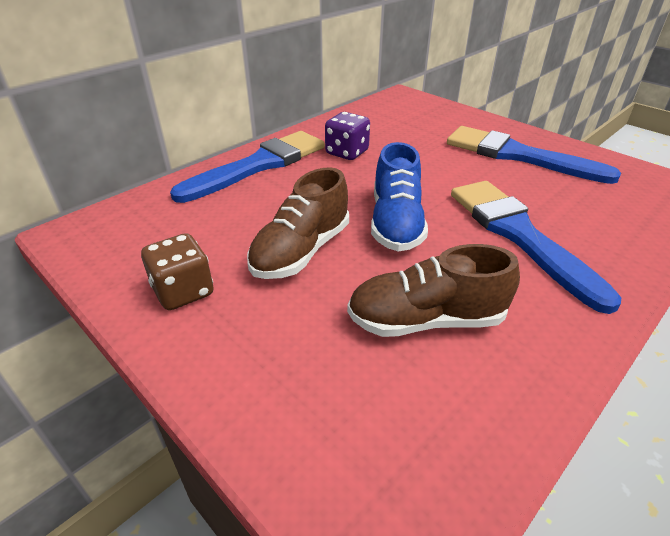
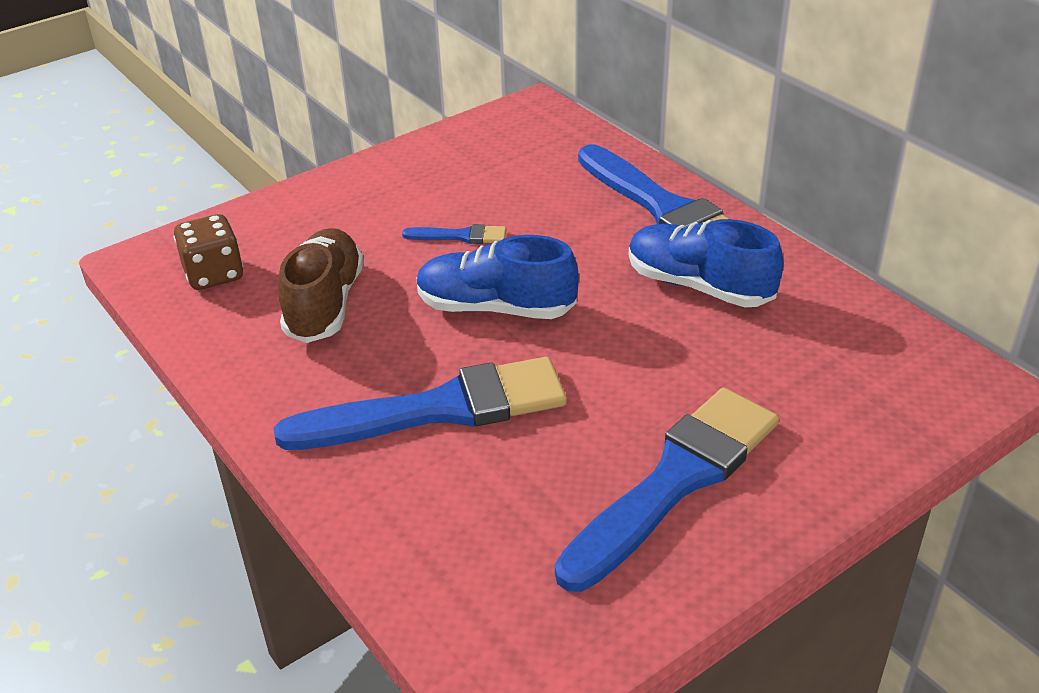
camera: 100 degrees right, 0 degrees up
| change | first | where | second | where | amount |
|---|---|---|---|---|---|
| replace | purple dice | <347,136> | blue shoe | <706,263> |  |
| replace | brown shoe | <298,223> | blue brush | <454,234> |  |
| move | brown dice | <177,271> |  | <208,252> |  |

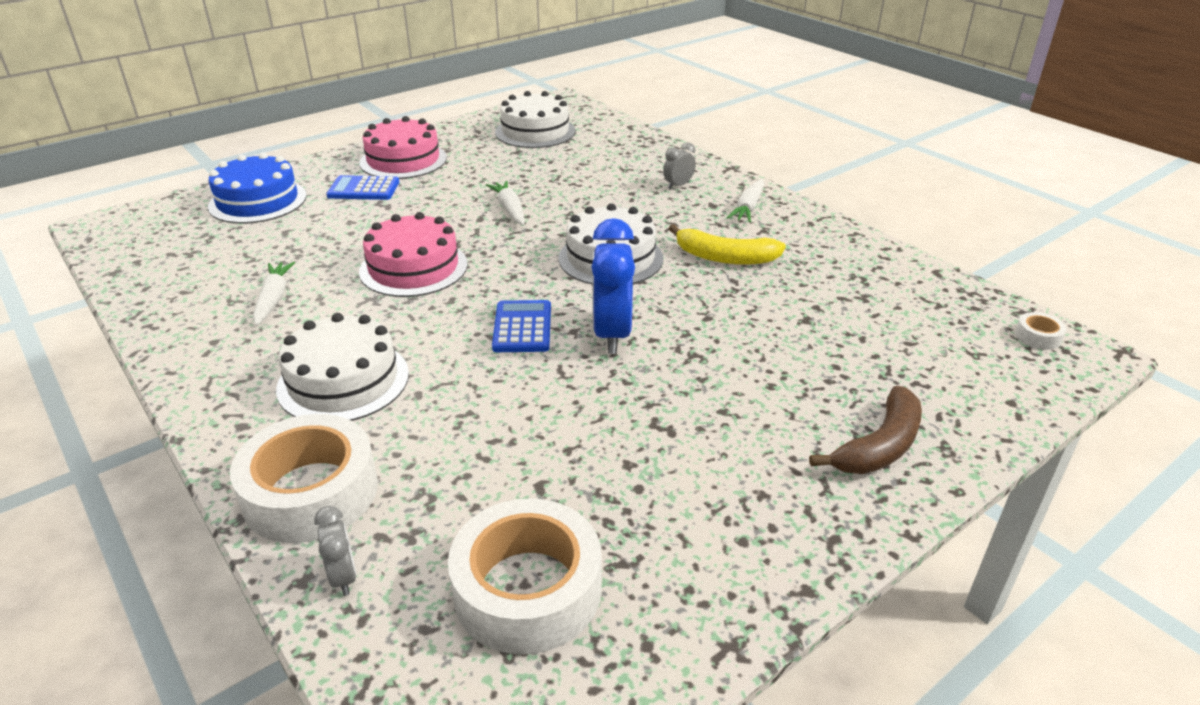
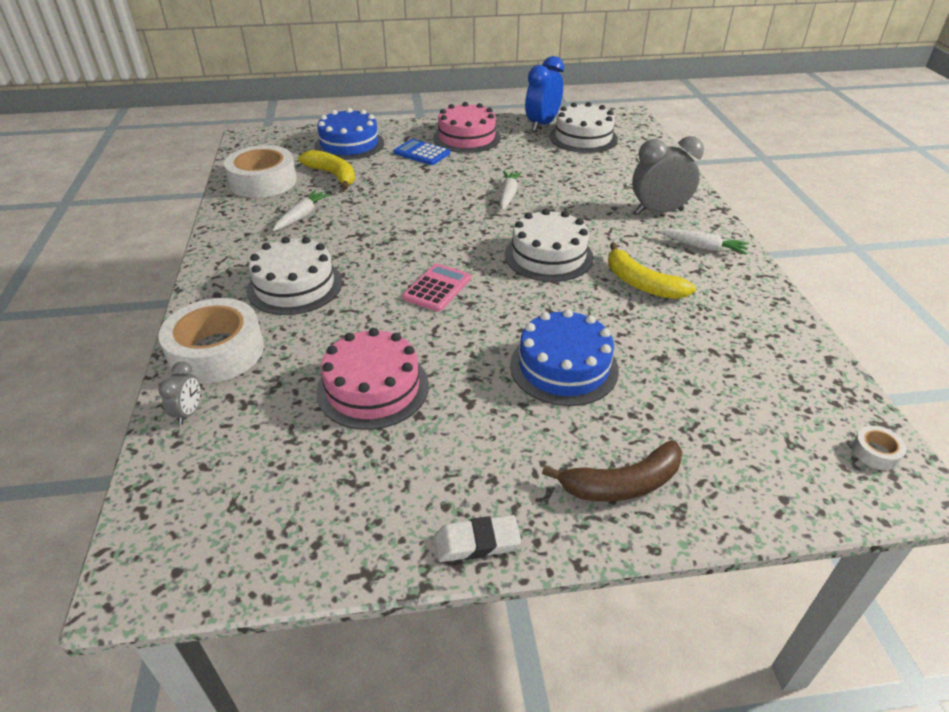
camera: 30 degrees right, 5 degrees up
| change | first | where | second | where | amount |
|---|---|---|---|---|---|
| resize | grey clock | <679,165> |  | <668,175> | x2.01 |
| rotate | white carrot | <745,200> |  | <703,242> | 120 degrees counterclockwise |
| move | pink cake | <413,254> |  | <372,379> |  |
| move | blue clock | <613,286> |  | <544,94> |  |
| recolor | blue calculator | <521,326> | pink calculator | <436,287> |  |
| move | white tape | <525,576> |  | <260,171> |  |
| insert |  |  | yellow banana | <326,170> |  |
| insert |  |  | blue cake | <564,357> |  |
| insert |  |  | white eraser | <478,538> |  |

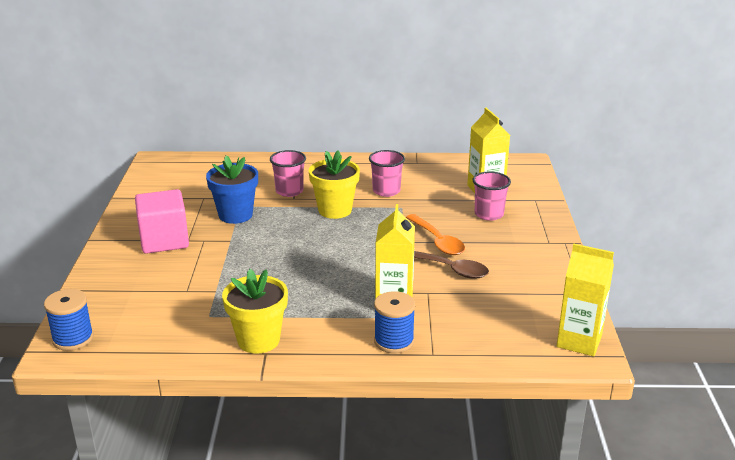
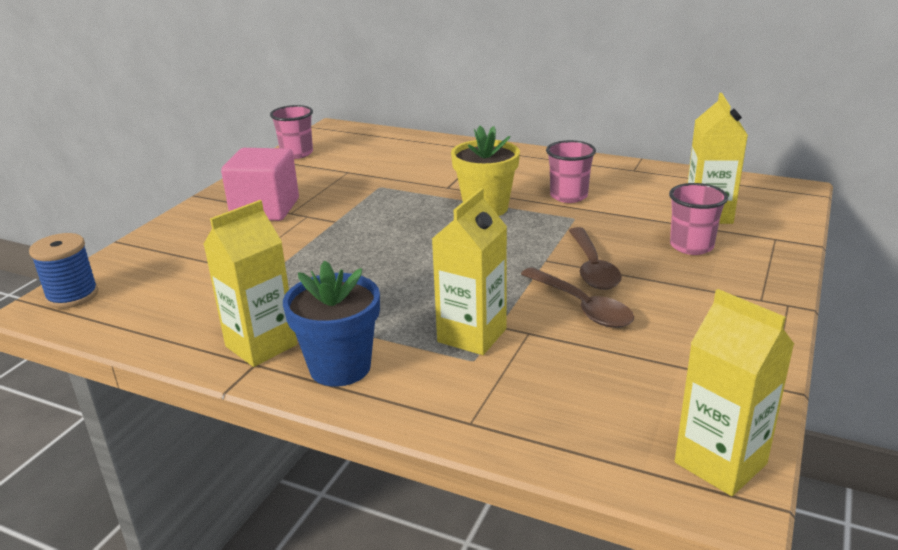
camera: 25 degrees right, 0 degrees up
| change | first | where | second | where | amount |
|---|---|---|---|---|---|
| move | pink cup | <288,173> |  | <291,132> |  |
| move | blue flower pot | <232,189> |  | <331,323> |  |
| recolor | orange spoon | <435,234> | brown spoon | <595,258> |  |
| replace | yellow flower pot | <255,311> | yellow carton | <250,283> |  |
| delete | blue spool | <394,322> |  |  |  |

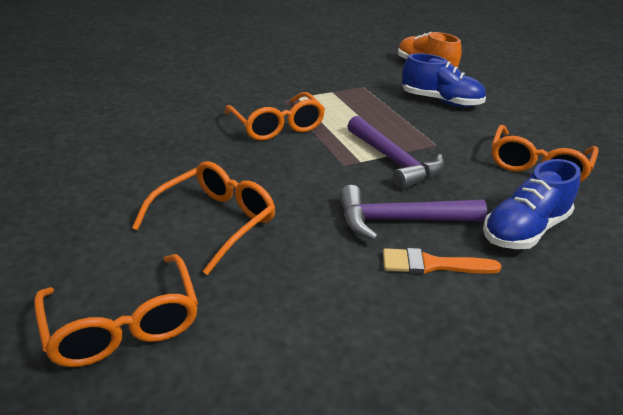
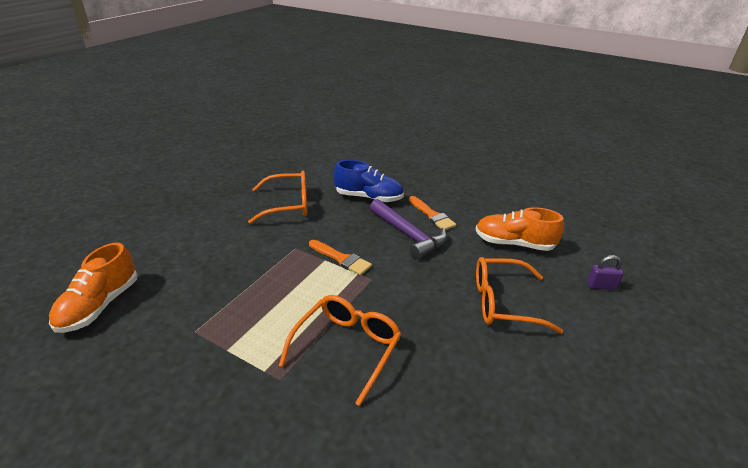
camera: 125 degrees left, 0 degrees up
| change | first | where | second | where | amount |
|---|---|---|---|---|---|
| delete | blue shoe | <444,80> |  |  |  |
| replace | purple hammer | <395,153> | orange brush | <340,258> |  |
| replace | orange glasses | <116,310> | purple padlock | <605,272> |  |
| insert |  |  | orange shoe | <520,229> |  |

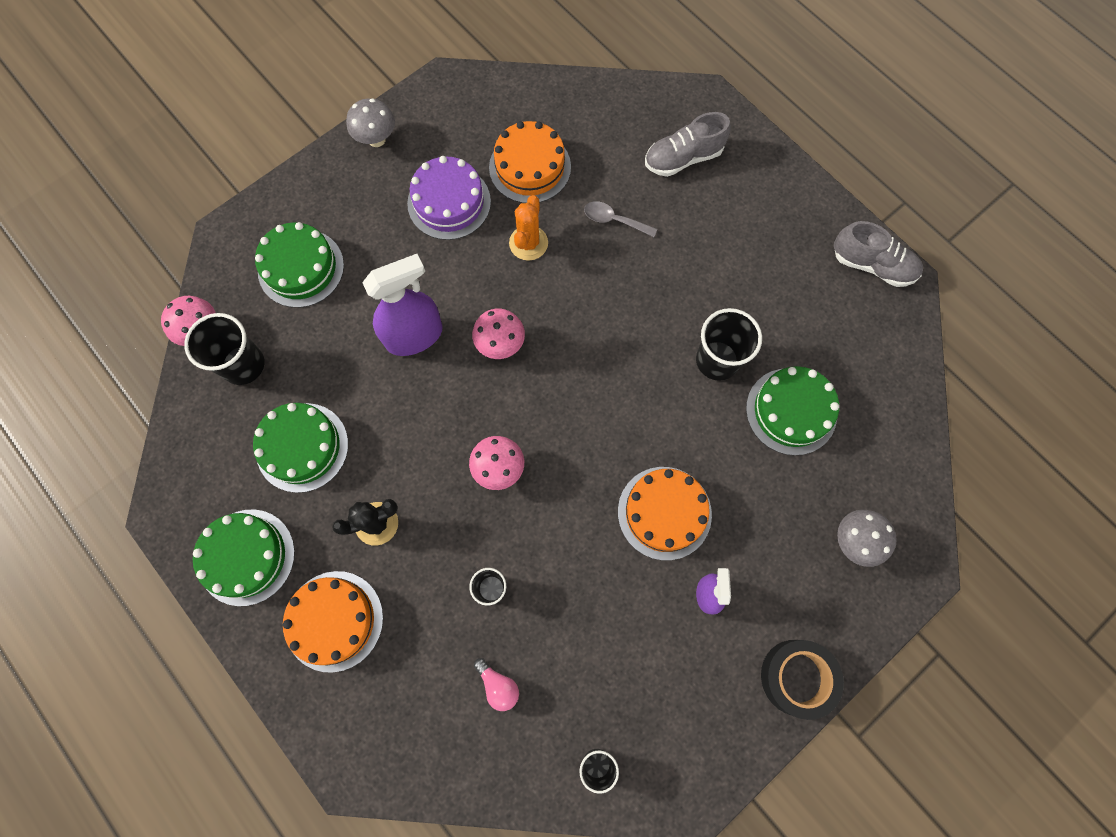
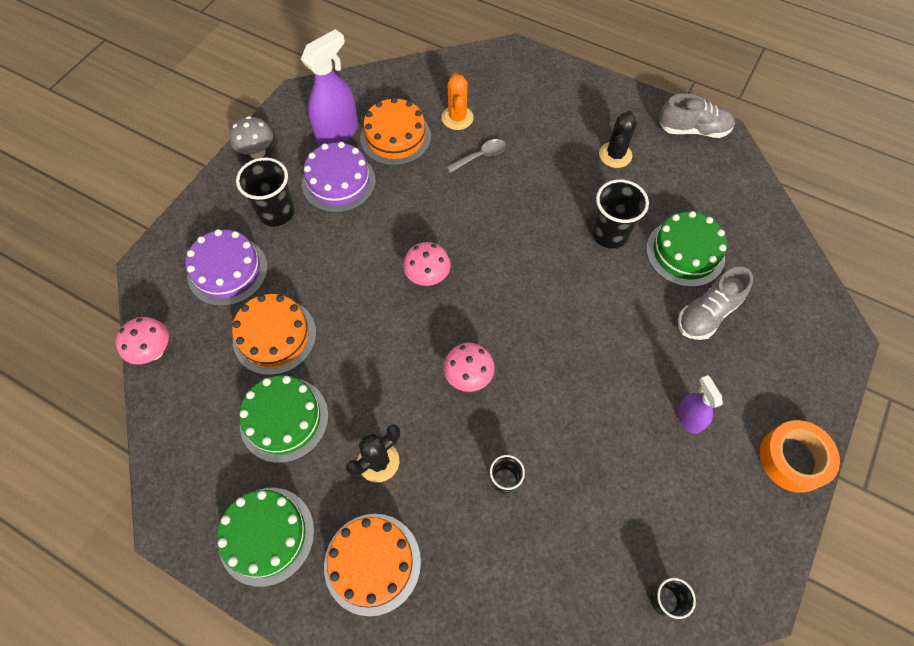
camera: 20 degrees left, 10 degrees down
| change | first | where | second | where | amount |
|---|---|---|---|---|---|
| move | grey shoe | <688,144> |  | <715,303> |  |
| move | orange cactus | <528,228> |  | <457,101> |  |
| rotate | grey spoon | <620,219> |  | <476,156> | 150 degrees clockwise |
| recolor | green cake | <299,265> | purple cake | <226,267> |  |
| move | purple spray bottle | <402,305> |  | <329,87> |  |
| move | black cup | <224,349> |  | <265,192> |  |
| move | orange cake | <665,513> |  | <274,334> |  |
| delete | grey mushroom | <867,538> |  |  |  |
| recolor | black tape | <802,680> | orange tape | <800,456> |  |
| delete | pink light bulb | <496,684> |  |  |  |
| insert |  |  | black cactus | <617,139> |  |

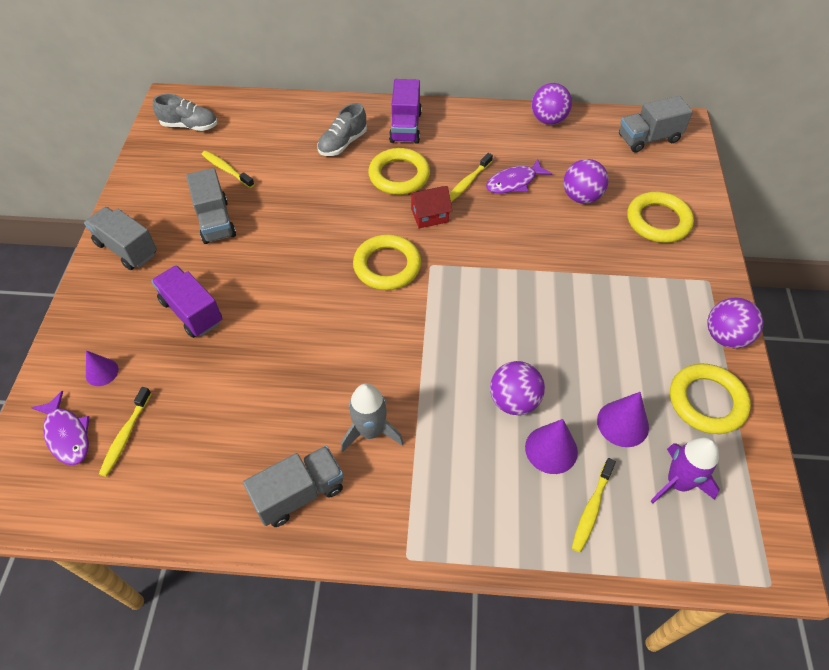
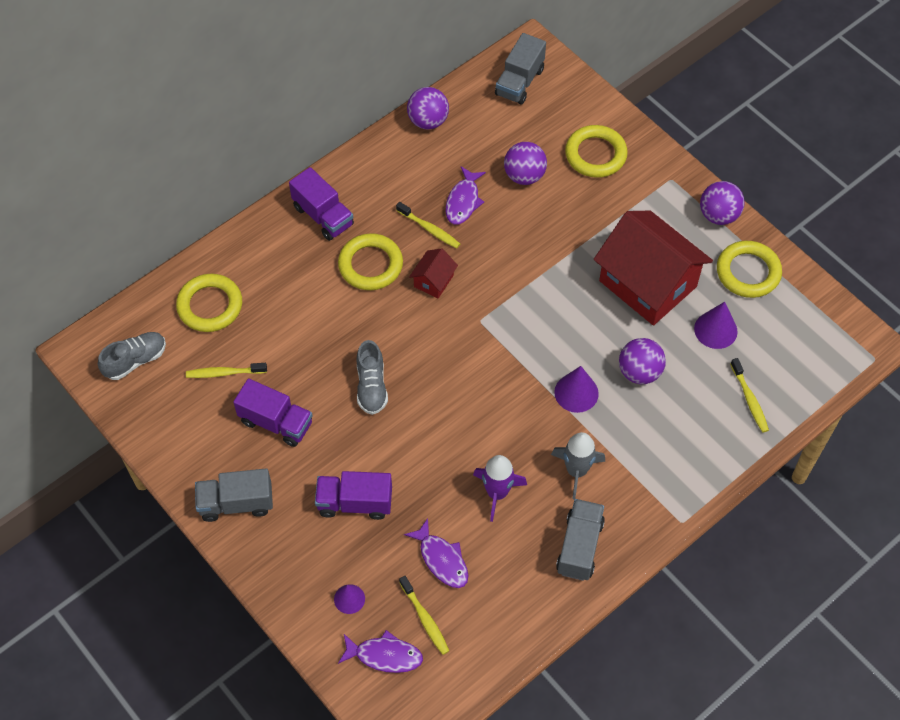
camera: 45 degrees left, 5 degrees up
| change | first | where | second | where | amount |
|---|---|---|---|---|---|
| move | grey shoe | <342,129> |  | <372,377> |  |
| rotate | yellow toothbrush | <471,177> |  | <428,225> | 45 degrees counterclockwise |
| recolor | grey truck | <211,206> | purple truck | <273,413> |  |
| move | yellow ring | <387,262> |  | <209,303> |  |
| move | purple cone | <551,446> |  | <576,389> |  |
| move | purple rocket | <685,470> |  | <500,488> |  |
| insert |  |  | red house | <653,268> |  |
| insert |  |  | purple fish | <436,553> |  |

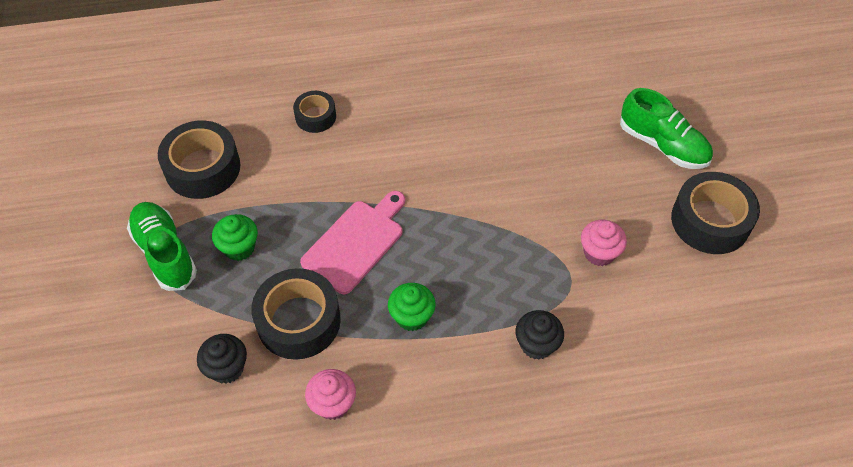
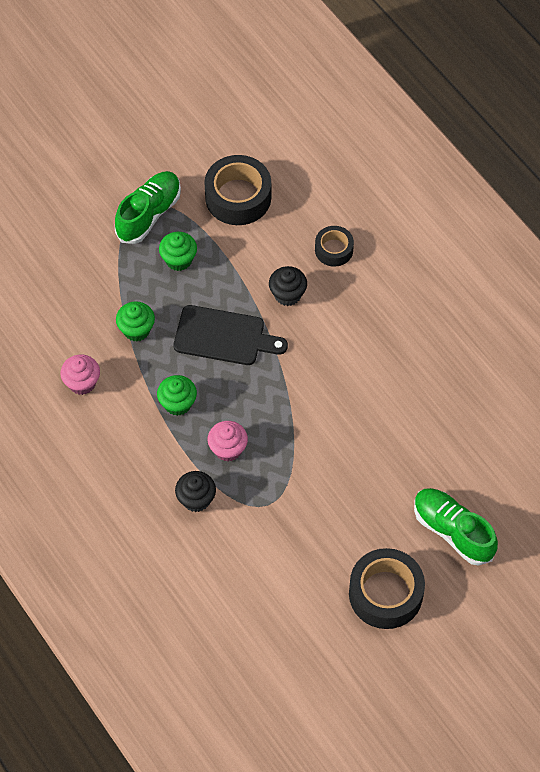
camera: 65 degrees right, 5 degrees up
| change | first | where | second | where | amount |
|---|---|---|---|---|---|
| rotate | green shoe | <666,128> |  | <456,527> | 120 degrees clockwise |
| recolor | pink cutting board | <352,242> | black cutting board | <231,335> |  |
| move | pink cupcake | <604,243> |  | <227,441> |  |
| replace | black tape | <296,314> | green cupcake | <135,321> |  |
| move | black cupcake | <222,359> |  | <288,286> |  |

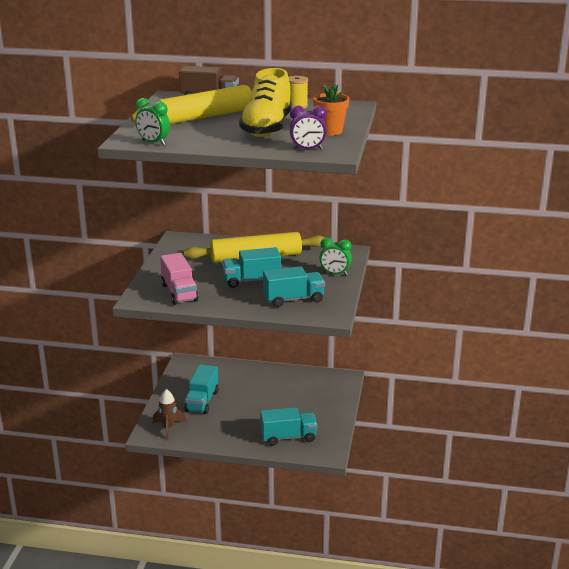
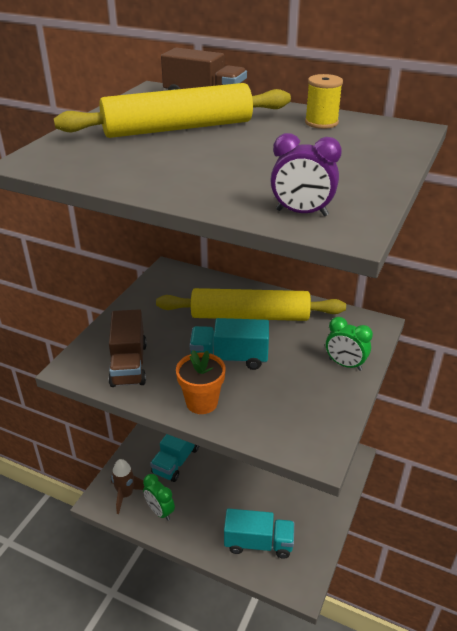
camera: 15 degrees right, 10 degrees up
| change | first | where | second | where | amount |
|---|---|---|---|---|---|
| delete | yellow shoe | <265,102> |  |  |  |
| move | orange flower pot | <331,109> |  | <201,382> |  |
| move | green clock | <152,122> |  | <159,497> |  |
| recolor | pink truck | <179,279> | brown truck | <127,348> |  |
| delete | turquoise truck | <294,286> |  |  |  |

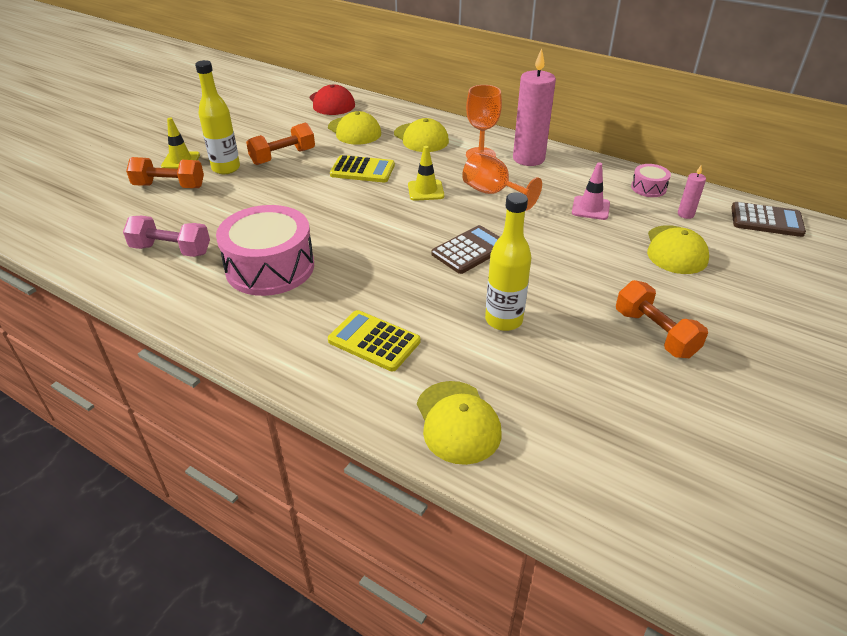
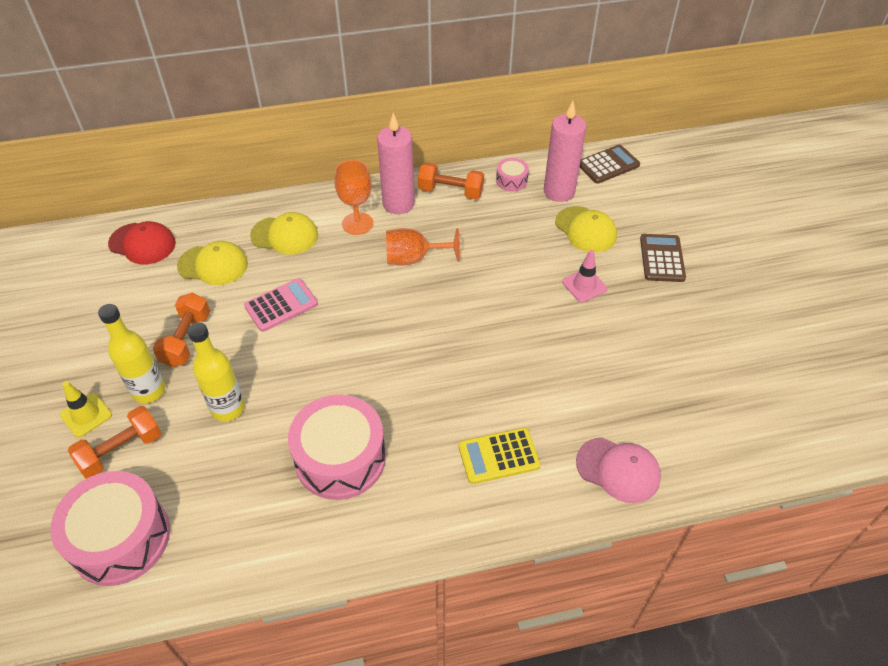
camera: 45 degrees left, 10 degrees up
| change | first | where | second | where | amount |
|---|---|---|---|---|---|
| delete | yellow traffic cone | <426,173> |  |  |  |
| recolor | yellow calculator | <362,168> | pink calculator | <281,305> |  |
| move | pink traffic cone | <591,191> |  | <584,276> |  |
| resize | pink candle | <692,192> |  | <565,151> | x2.21 |
| move | yellow bottle | <508,261> |  | <216,372> |  |
| delete | pink dumbbell | <166,236> |  |  |  |
| move | brown calculator | <465,249> |  | <663,258> |  |
| move | orange dumbbell | <662,319> |  | <451,181> |  |
| recolor | yellow cap | <459,423> | pink cap | <618,470> |  |
| insert |  |  | pink drum | <110,528> |  |

